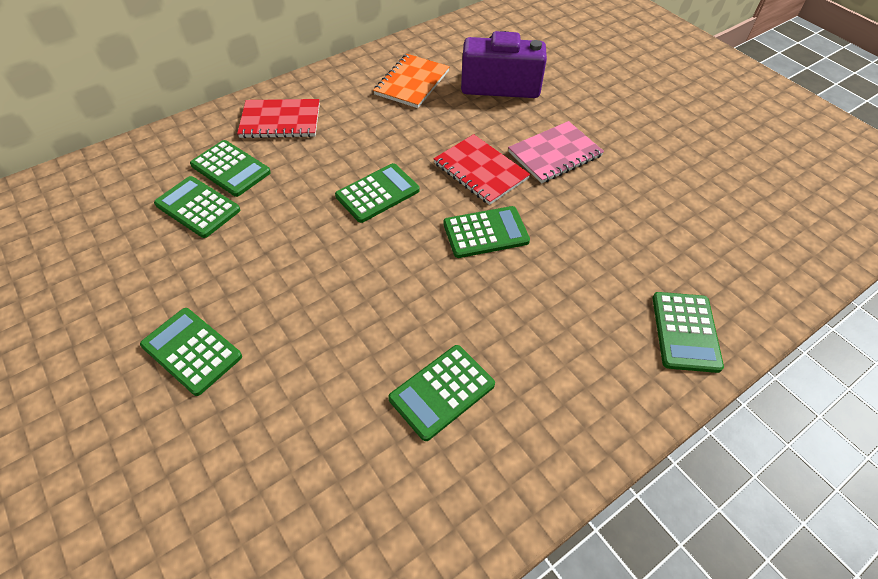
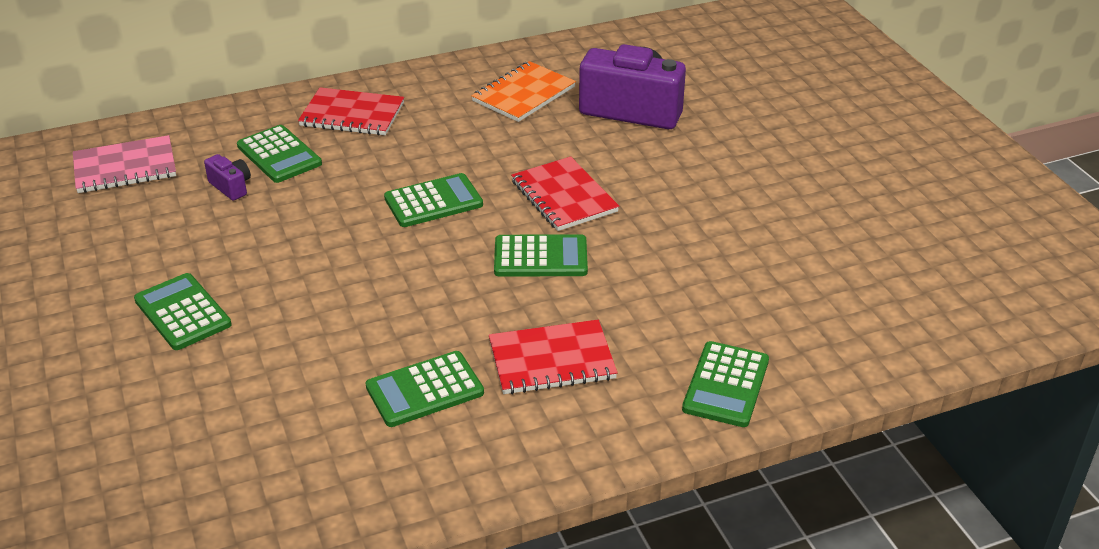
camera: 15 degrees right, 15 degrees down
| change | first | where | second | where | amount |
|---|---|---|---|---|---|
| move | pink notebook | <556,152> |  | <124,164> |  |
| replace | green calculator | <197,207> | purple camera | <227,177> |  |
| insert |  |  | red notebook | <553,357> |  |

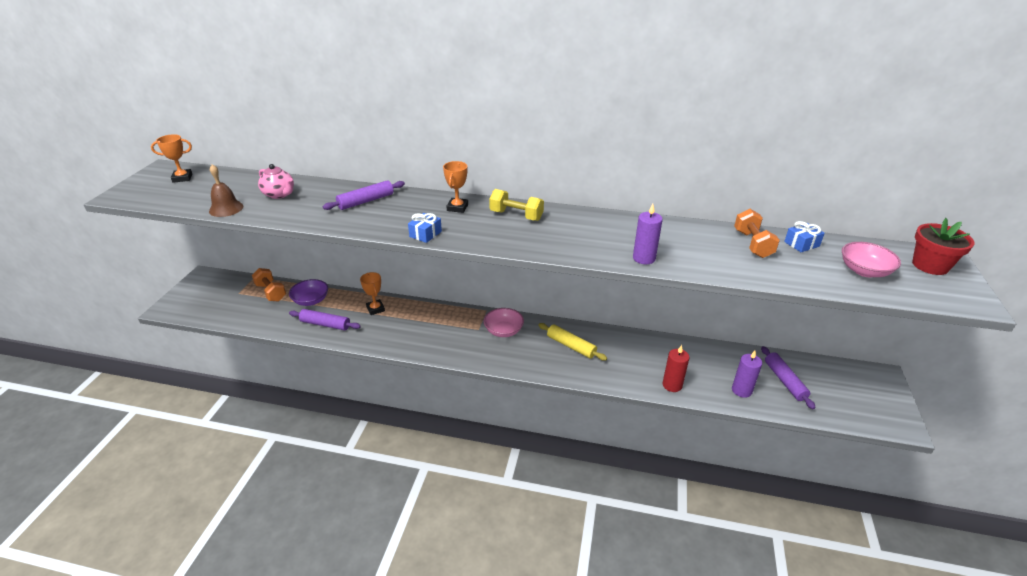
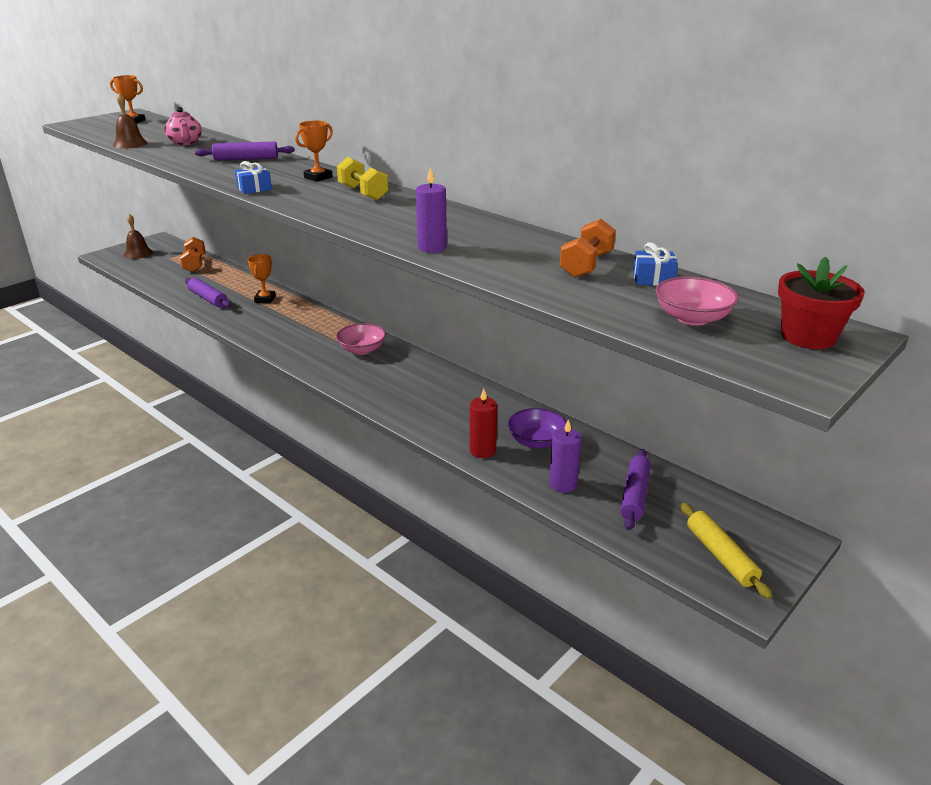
camera: 30 degrees right, 5 degrees down
| change | first | where | second | where | amount |
|---|---|---|---|---|---|
| move | purple bowl | <308,292> |  | <537,428> |  |
| move | yellow rolling pin | <572,342> |  | <726,551> |  |
| insert |  |  | brown bell | <138,236> |  |

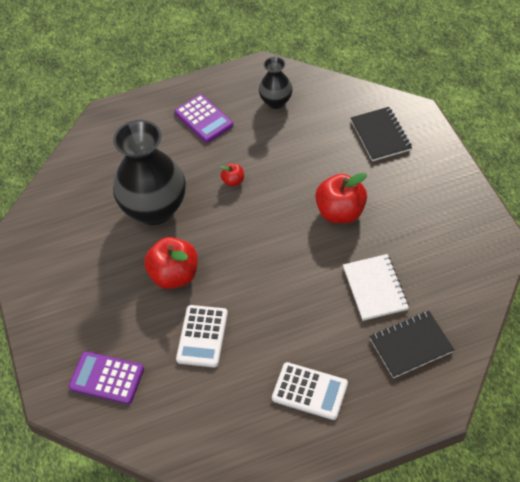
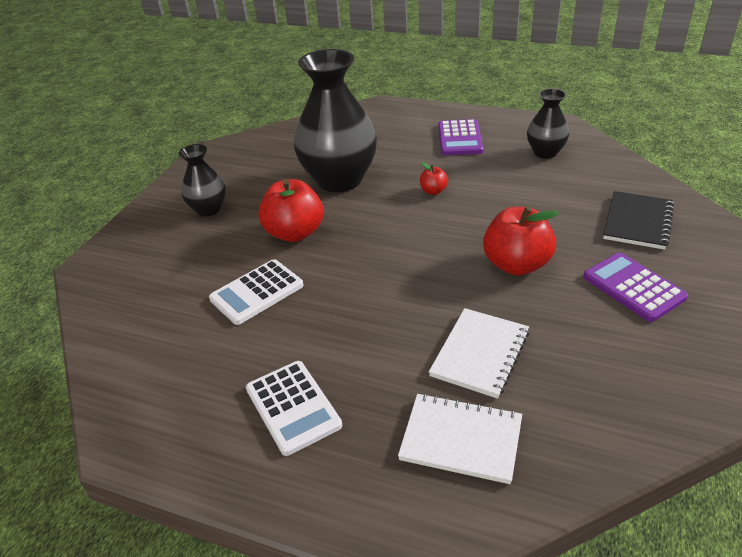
camera: 40 degrees right, 15 degrees down
| change | first | where | second | where | amount |
|---|---|---|---|---|---|
| recolor | black notebook | <411,344> | white notebook | <460,438> |  |
| move | purple calculator | <106,377> |  | <635,287> |  |
| insert |  |  | black vase | <202,180> |  |

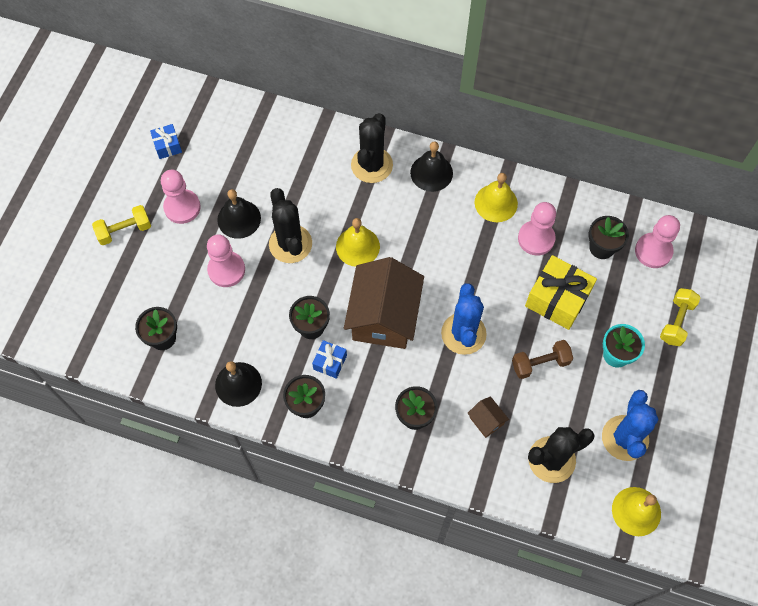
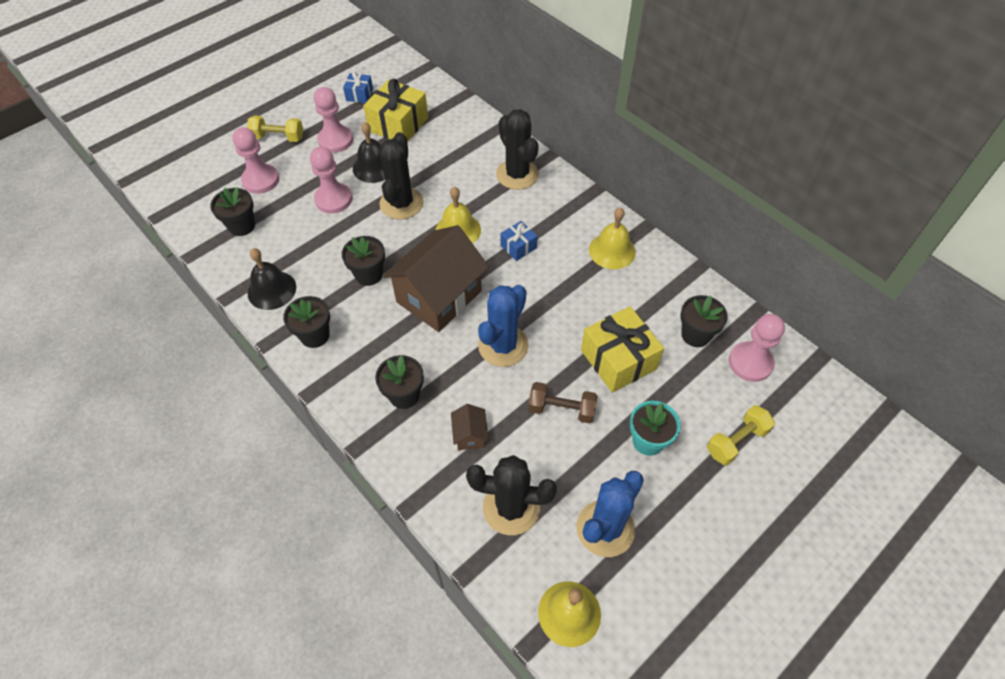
camera: 30 degrees right, 10 degrees down
| change | first | where | second | where | amount |
|---|---|---|---|---|---|
| rotate | black cactus | <372,148> |  | <517,149> | 75 degrees counterclockwise |
| delete | black bell | <431,166> |  |  |  |
| move | pink pawn | <537,228> |  | <256,160> |  |
| move | blue gift | <329,359> |  | <519,241> |  |
| insert |  |  | yellow gift | <395,110> |  |

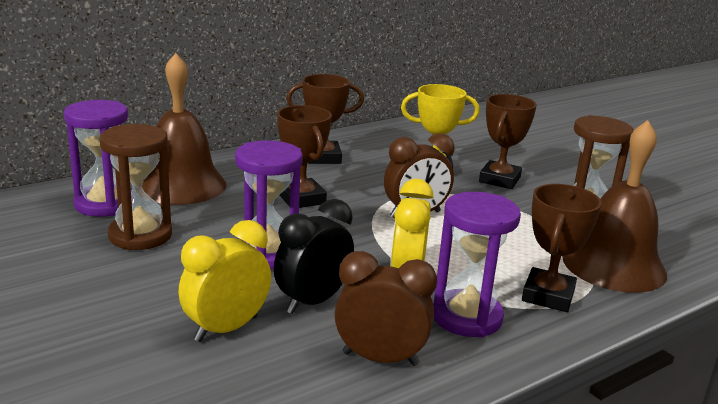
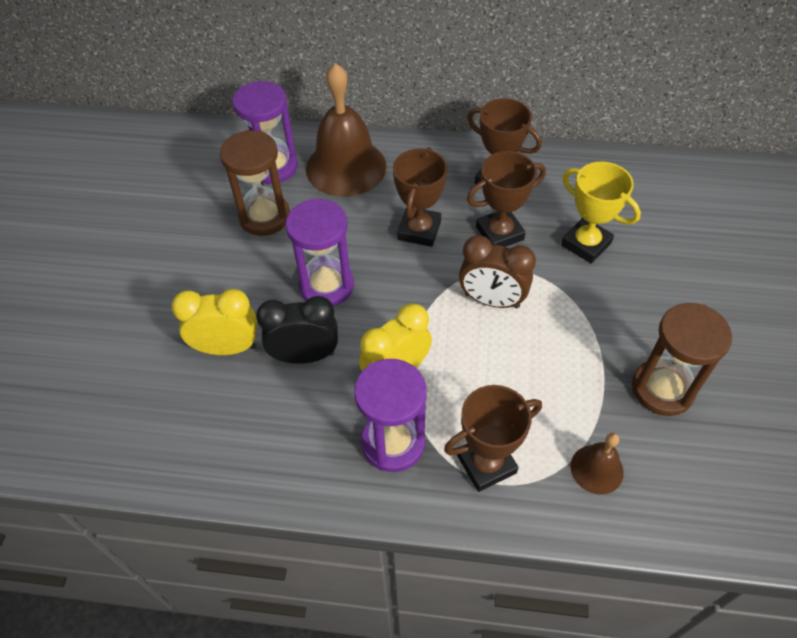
camera: 45 degrees right, 30 degrees up
| change | first | where | second | where | amount |
|---|---|---|---|---|---|
| move | brown trophy | <508,141> |  | <506,199> |  |
| resize | brown bell | <614,206> |  | <597,463> | x0.48 |
| delete | brown clock | <386,308> |  |  |  |

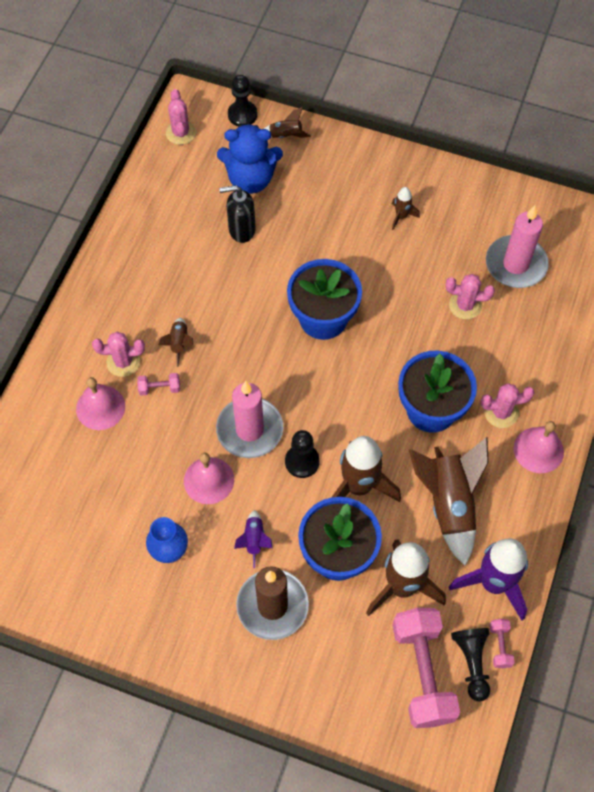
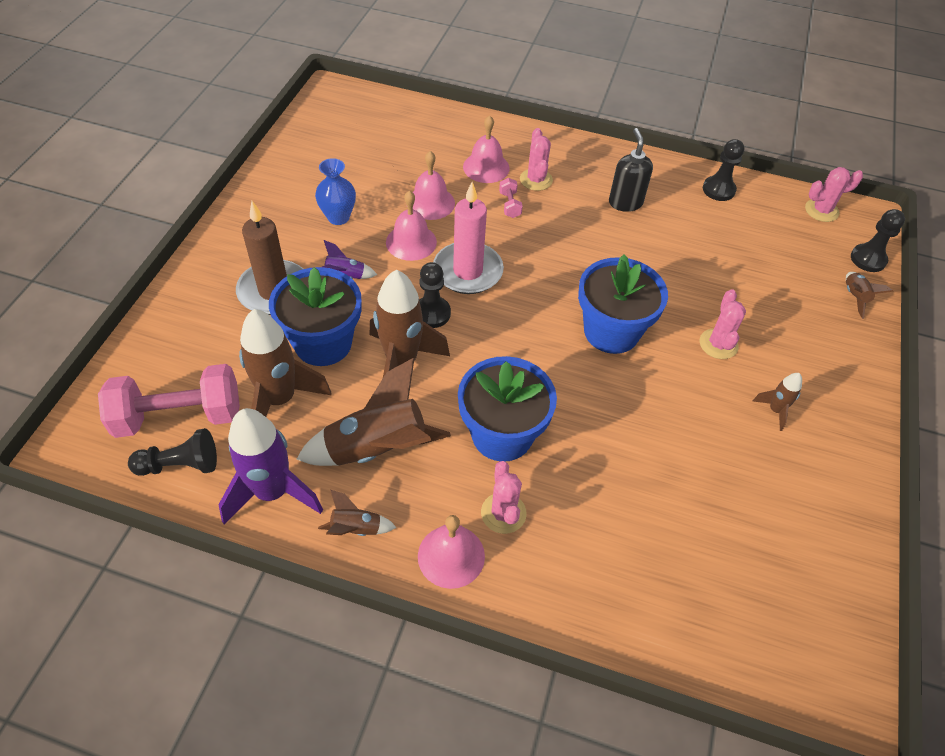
camera: 85 degrees right, 10 degrees down
| change | first | where | second | where | amount |
|---|---|---|---|---|---|
| delete | blue teddy bear | <250,158> |  |  |  |
| move | black soap dispenser | <237,214> |  | <631,170> |  |
| delete | pink candle | <517,246> |  |  |  |
| move | pink cactus | <470,296> |  | <722,324> |  |
| move | brown rocket | <175,342> |  | <357,512> |  |
| delete | pink dumbbell | <502,643> |  |  |  |
| insert |  |  | black pawn | <724,170> |  |
| insert |  |  | pink bell | <434,185> |  |

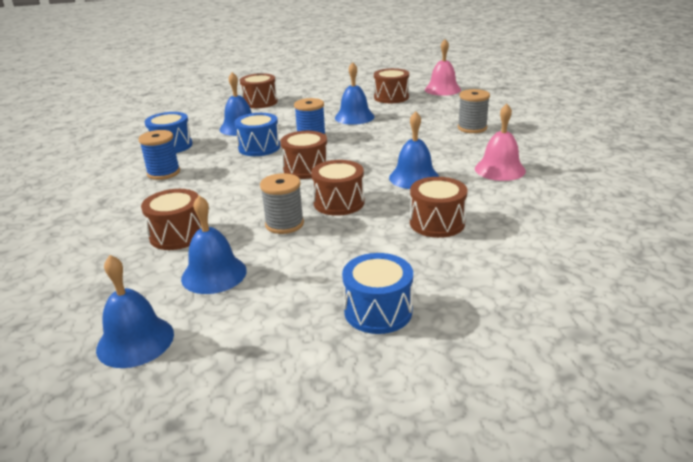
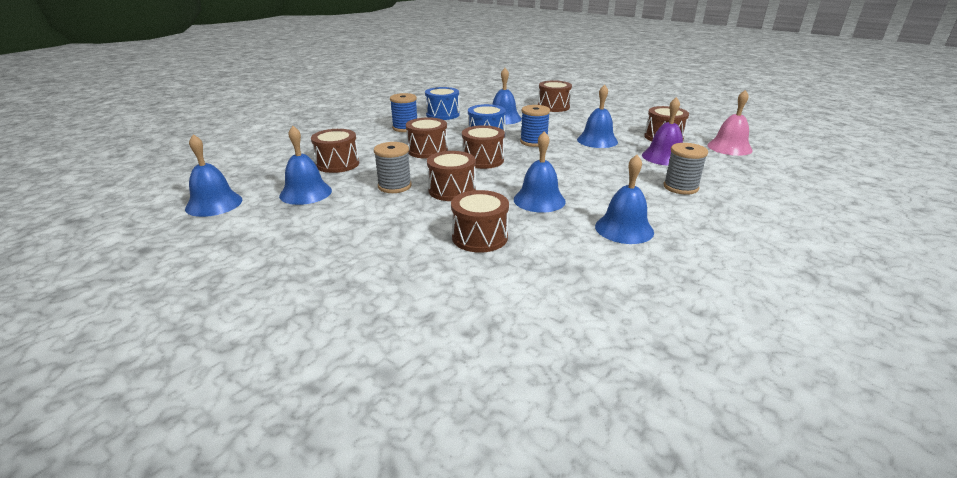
camera: 45 degrees right, 0 degrees up
| change | first | where | second | where | amount |
|---|---|---|---|---|---|
| recolor | pink bell | <500,142> | blue bell | <624,199> |  |
| delete | blue drum | <377,293> |  |  |  |
| insert |  |  | purple bell | <662,131> |  |
| insert |  |  | brown drum | <427,138> |  |

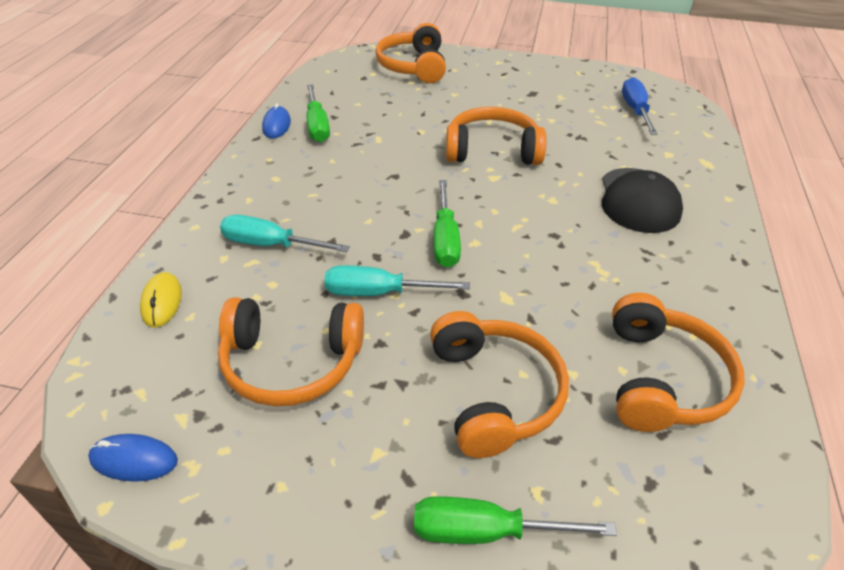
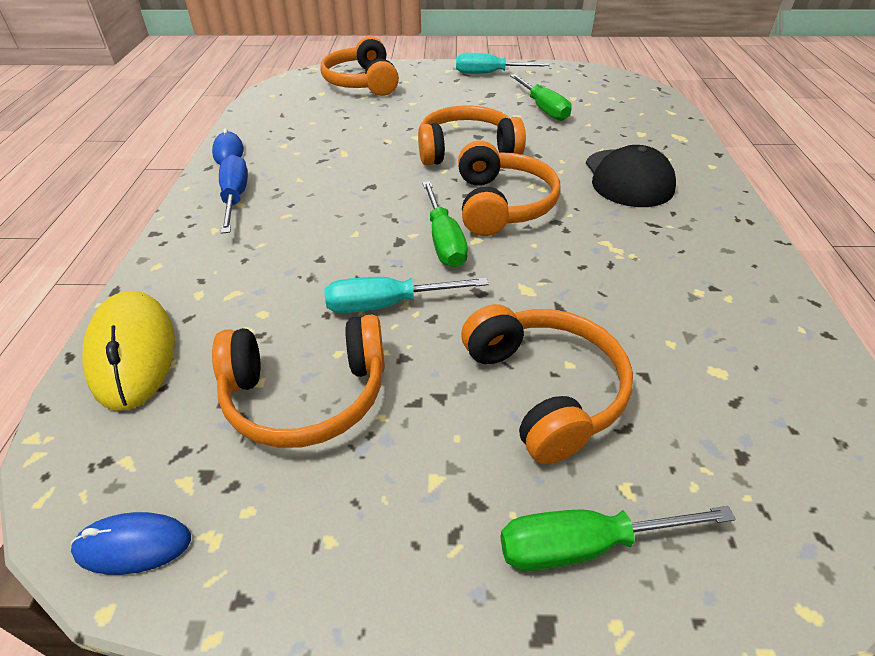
camera: 10 degrees left, 0 degrees up
| change | first | where | second | where | amount |
|---|---|---|---|---|---|
| move | blue screwdriver | <640,106> |  | <233,194> |  |
| move | green screwdriver | <318,113> |  | <541,97> |  |
| move | turquoise screwdriver | <285,233> |  | <503,63> |  |
| resize | yellow mouse | <161,300> |  | <128,351> | x1.82 |
| move | orange headphones | <678,362> |  | <509,188> |  |

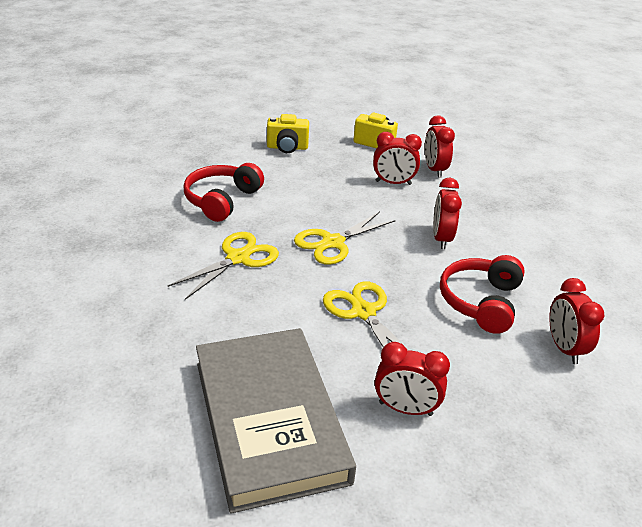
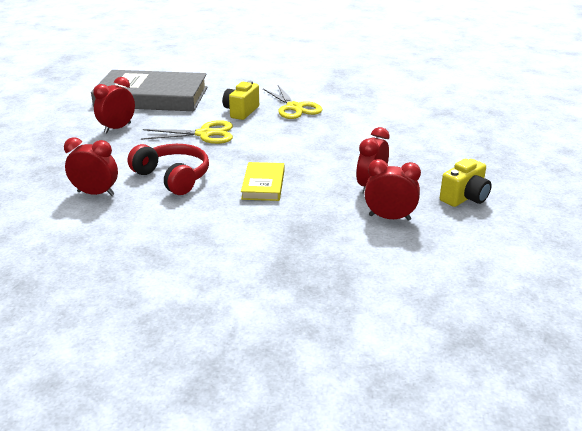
camera: 115 degrees right, 5 degrees down
| change | first | where | second | where | amount |
|---|---|---|---|---|---|
| move | yellow camera | <288,133> |  | <241,100> |  |
| delete | red headphones | <223,192> |  |  |  |
| replace | red clock | <447,213> | yellow book | <262,181> |  |
| delete | yellow scissors | <345,238> |  |  |  |

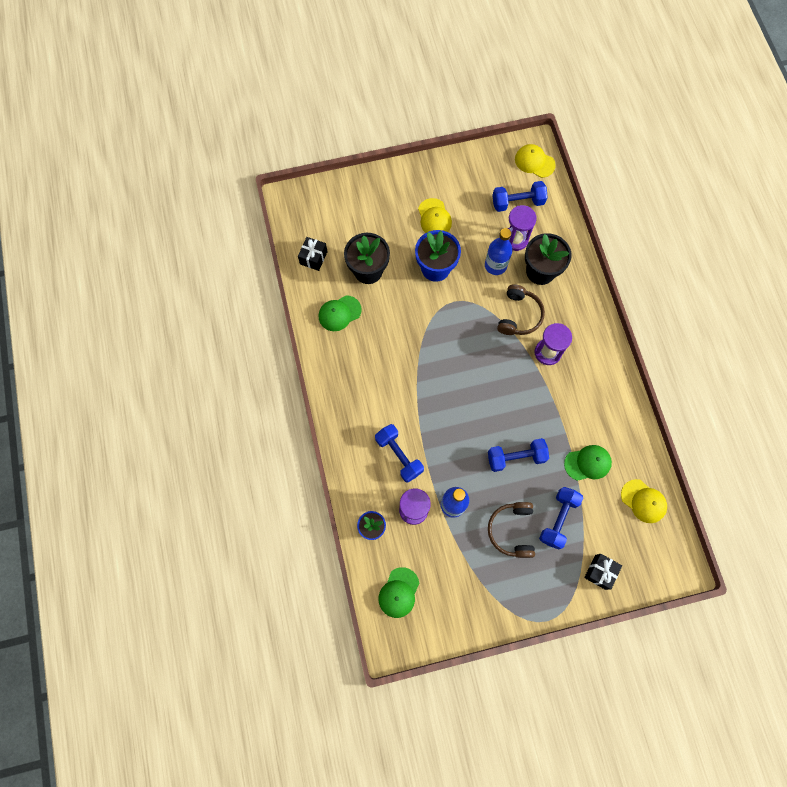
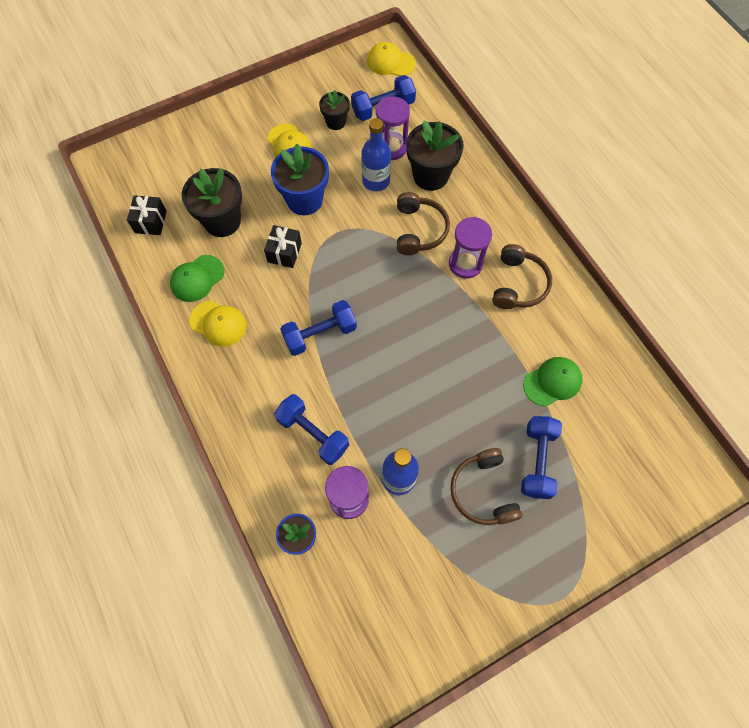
camera: 15 degrees left, 5 degrees down
| change | first | where | second | where | amount |
|---|---|---|---|---|---|
| move | blue dumbbell | <518,455> |  | <318,328> |  |
| move | yellow cap | <644,501> |  | <218,323> |  |
| move | black gift | <603,572> |  | <283,246> |  |
| delete | green cap | <399,592> |  |  |  |
| insert |  |  | black flower pot | <334,110> |  |
| insert |  |  | brown headphones | <522,276> |  |

